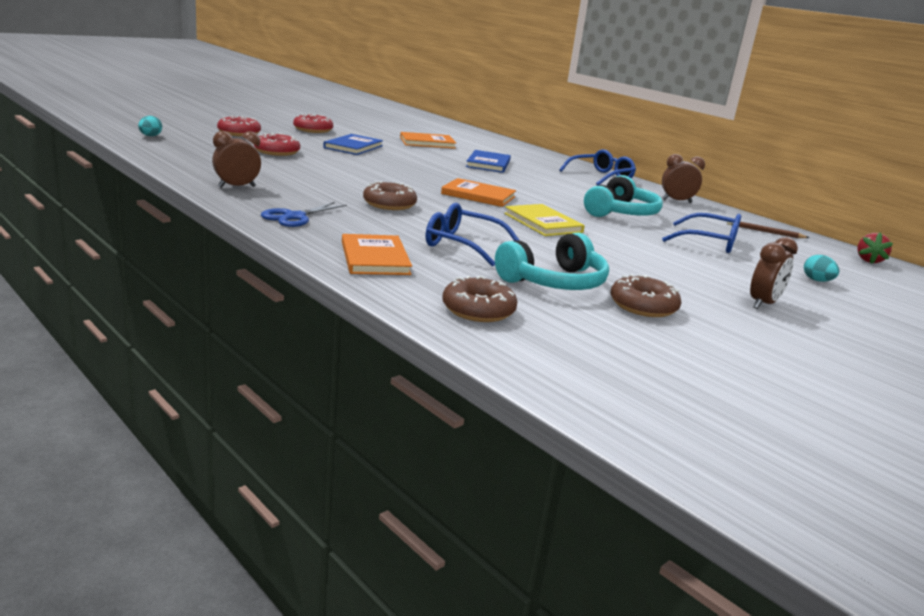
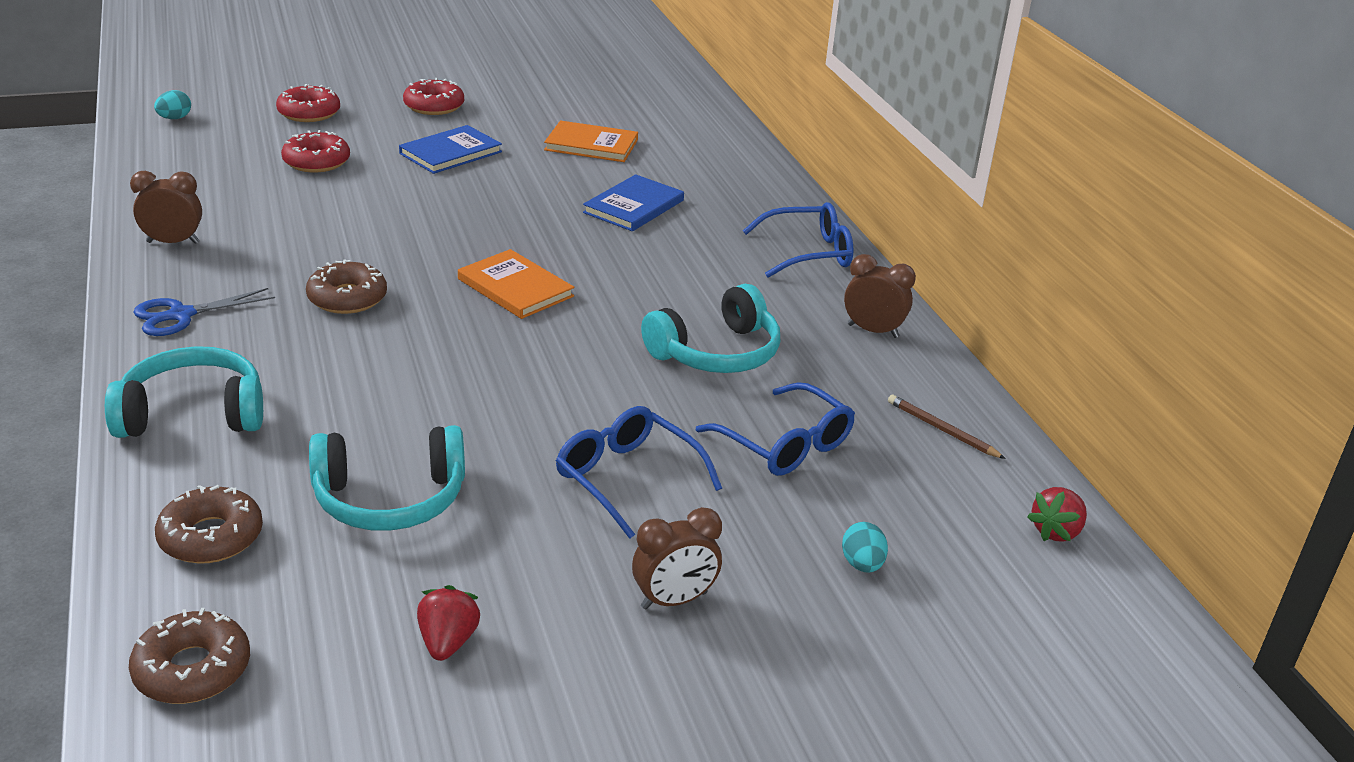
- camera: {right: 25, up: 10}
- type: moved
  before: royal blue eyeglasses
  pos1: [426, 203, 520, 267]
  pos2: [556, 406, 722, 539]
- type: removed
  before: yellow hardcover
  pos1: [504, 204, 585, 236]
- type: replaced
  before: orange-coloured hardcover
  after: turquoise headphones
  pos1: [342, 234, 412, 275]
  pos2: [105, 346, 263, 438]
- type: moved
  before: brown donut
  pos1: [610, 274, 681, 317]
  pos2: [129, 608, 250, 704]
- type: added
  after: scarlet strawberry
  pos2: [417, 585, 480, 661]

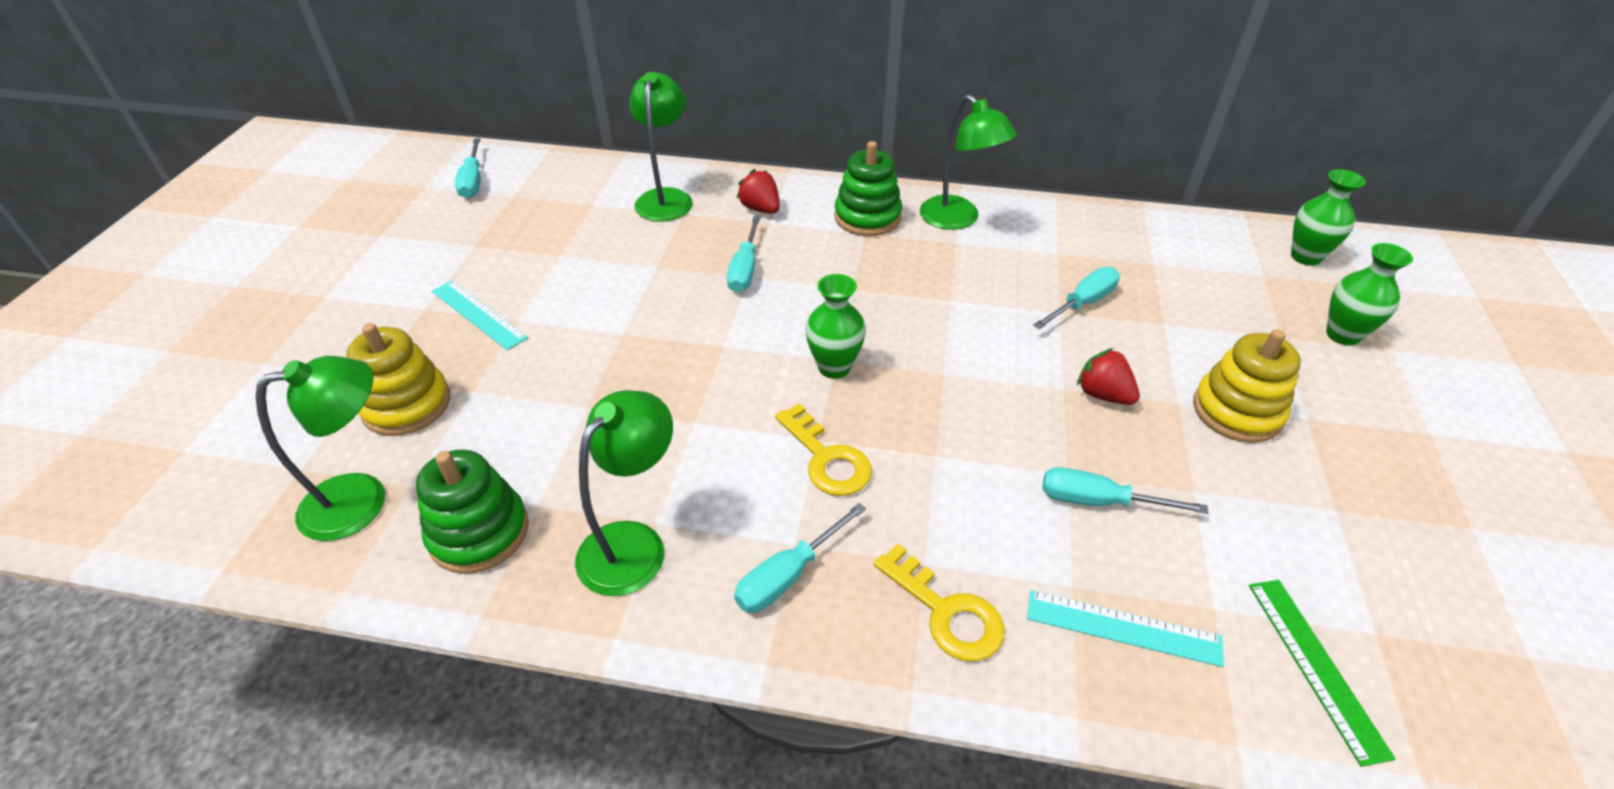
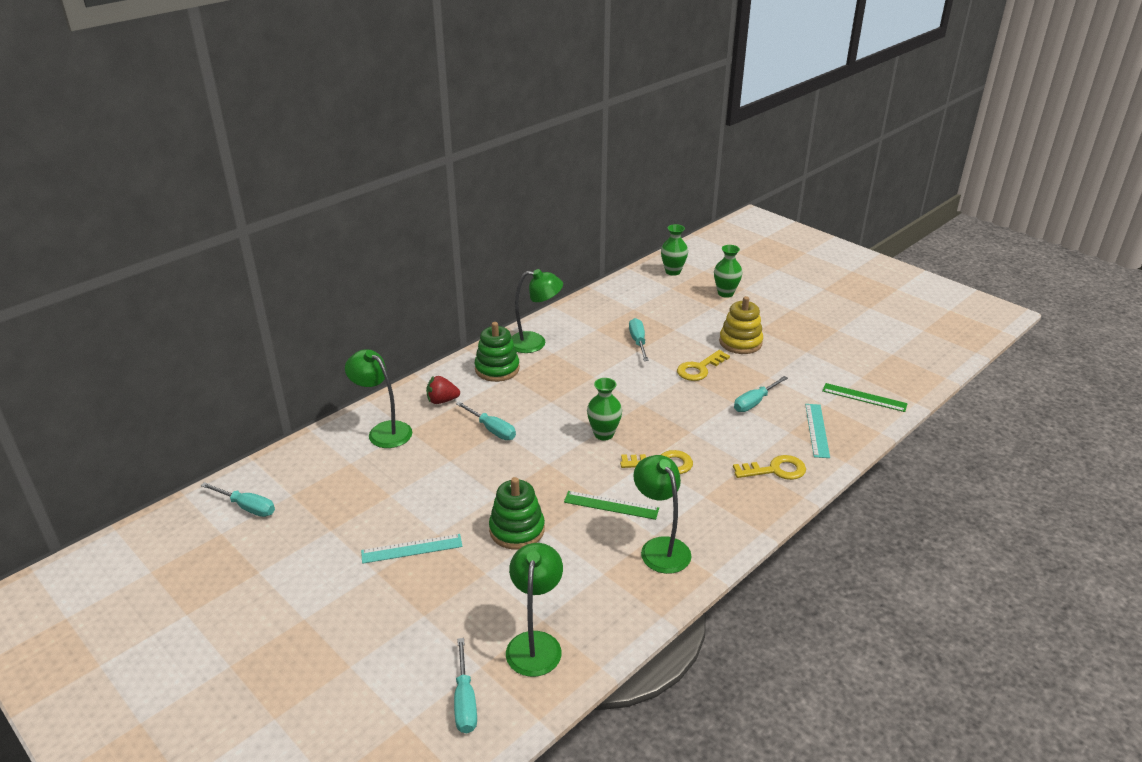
- camera: {right: -55, up: -10}
- type: removed
  before: yellow stacking rings
  pos1: [346, 323, 450, 436]
- type: replaced
  before: scarlet strawberry
  after: yellow door key
  pos1: [1077, 348, 1140, 405]
  pos2: [677, 350, 730, 381]
- type: moved
  before: green stacking rings
  pos1: [416, 449, 529, 574]
  pos2: [489, 477, 545, 549]
- type: moved
  before: turquoise flat screwdriver
  pos1: [734, 503, 866, 613]
  pos2: [454, 638, 477, 733]
- type: turned
  before: turquoise ruler
  pos1: [1027, 590, 1224, 667]
  pos2: [805, 404, 830, 458]
  turn: -45
- type: added
  after: green ruler
  pos2: [564, 491, 659, 520]

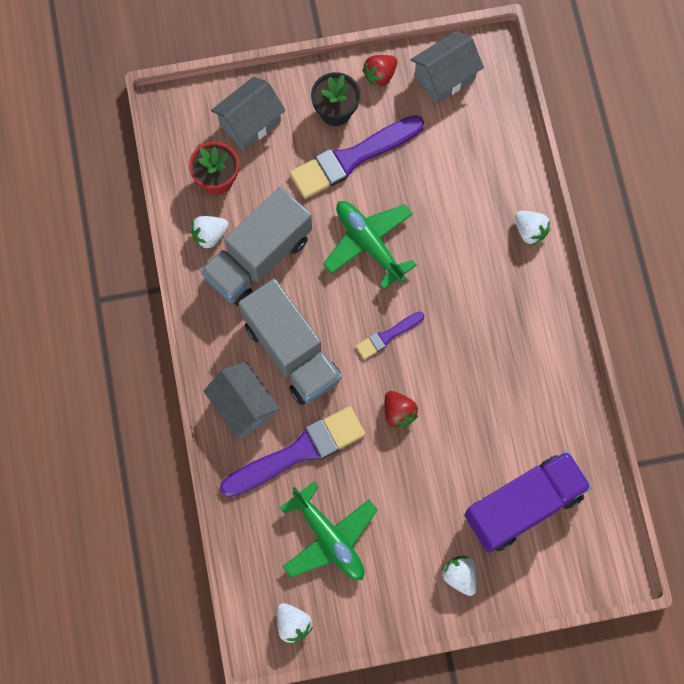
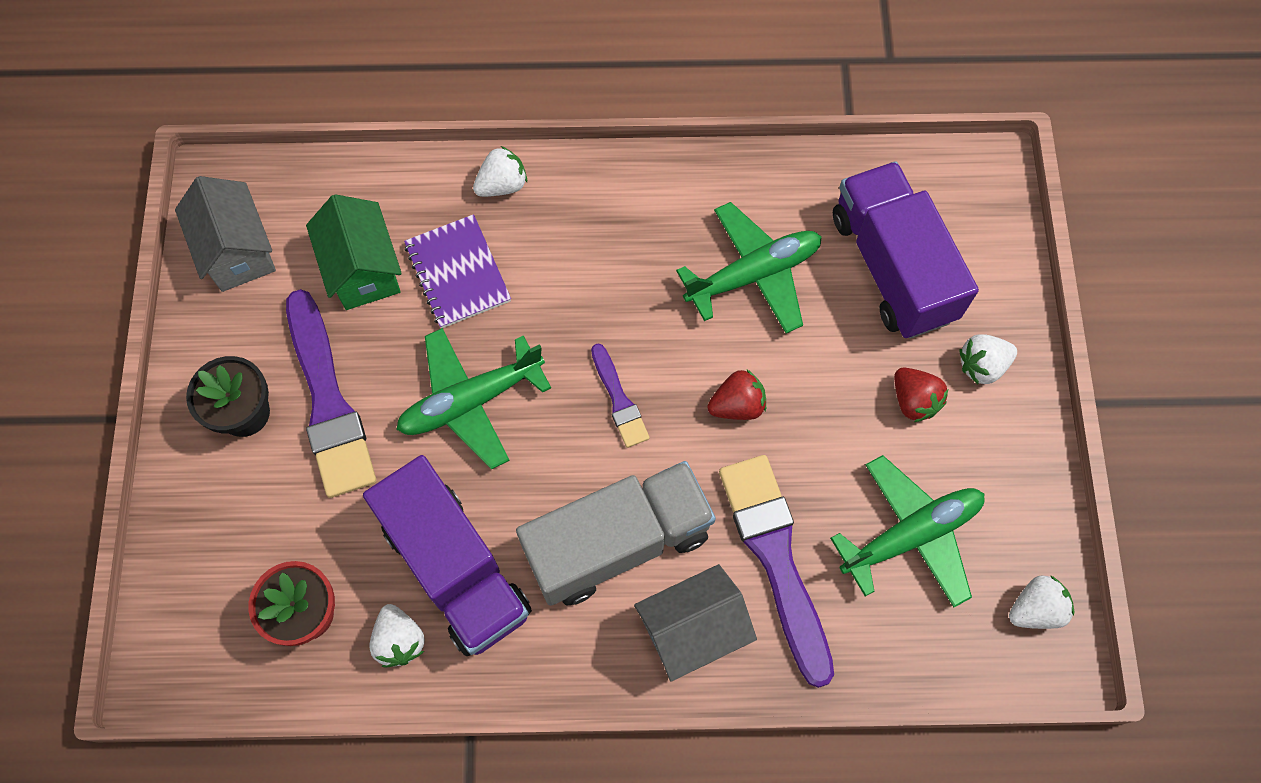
- camera: {right: -80, up: -5}
- type: moved
  before: scarlet strawberry
  pos1: [362, 55, 397, 88]
  pos2: [894, 368, 948, 422]
- type: removed
  before: gray cottage
  pos1: [211, 76, 286, 151]
- type: recoloured
  before: gray lorry
  after: royal purple lorry
  pos1: [201, 187, 312, 307]
  pos2: [363, 455, 532, 656]
- type: added
  after: green cottage
  pos2: [306, 194, 402, 310]
- type: added
  after: green plane
  pos2: [676, 202, 822, 334]
- type: added
  after: royal purple notepad
  pos2: [404, 214, 511, 328]

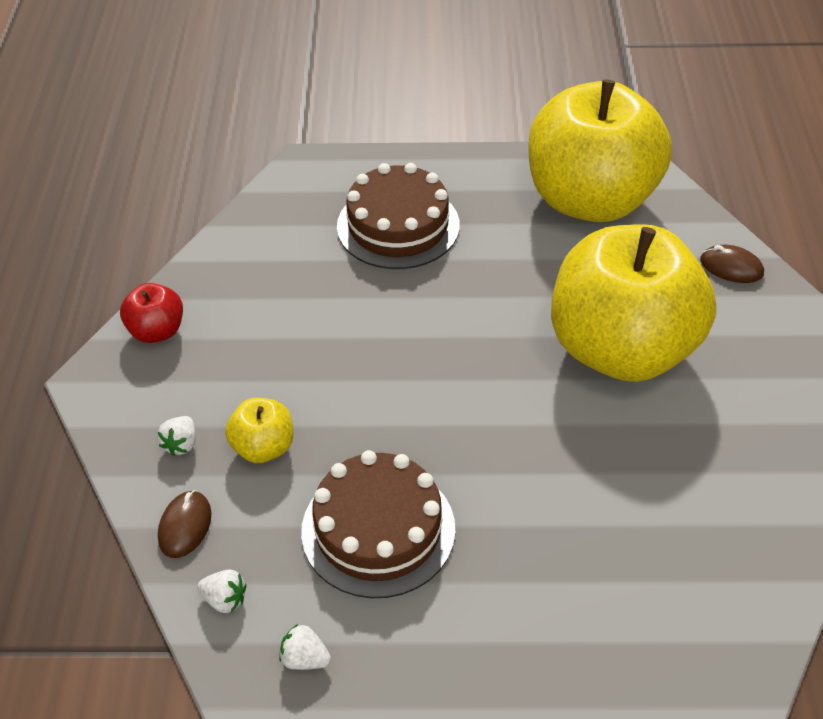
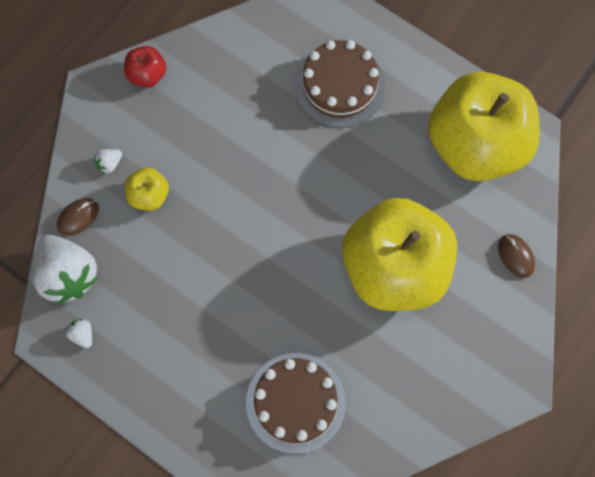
- camera: {right: 35, up: 25}
- type: moved
  before: brown gateau
  pos1: [301, 450, 455, 598]
  pos2: [246, 353, 346, 454]
- type: resized
  before: pure white strawberry
  pos1: [197, 569, 247, 613]
  pos2: [33, 235, 98, 305]
  scale: 2.44

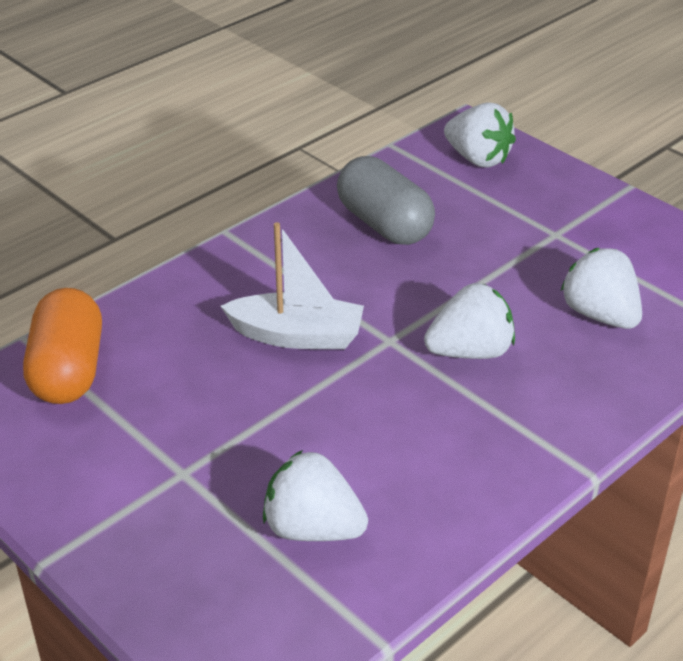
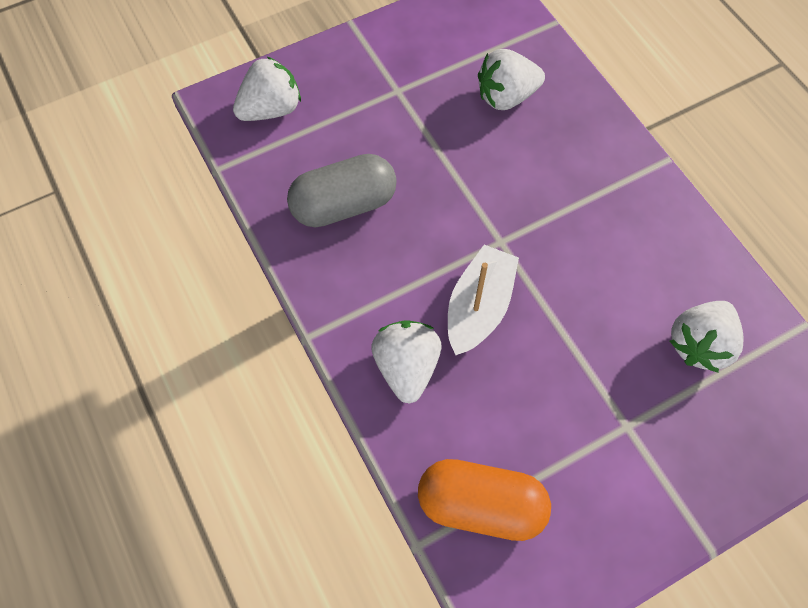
- camera: {right: -75, up: 25}
- type: moved
  before: pure white strawberry
  pos1: [424, 283, 515, 359]
  pos2: [371, 320, 442, 404]

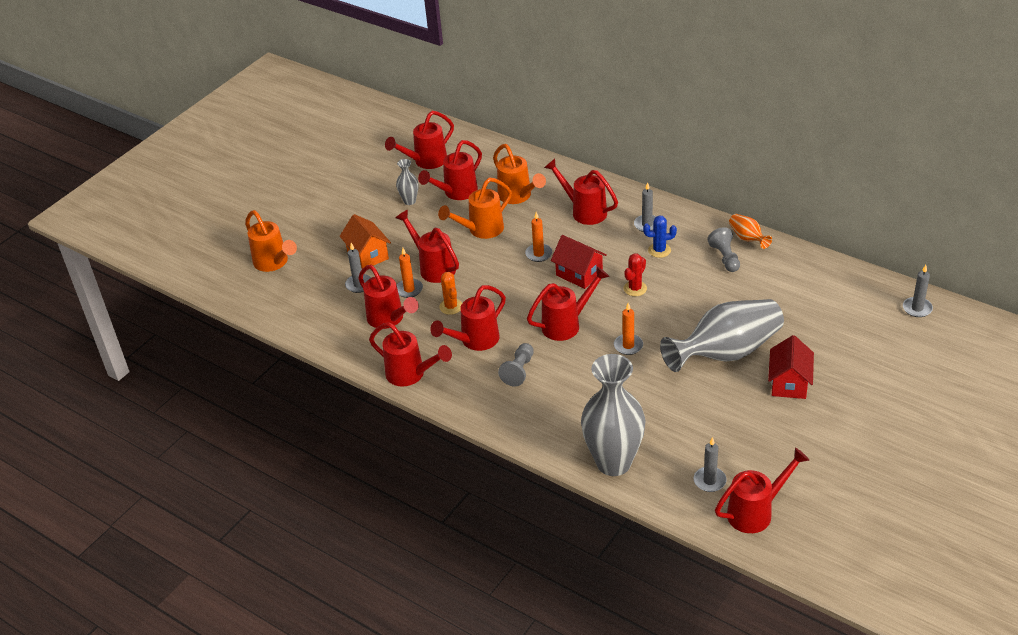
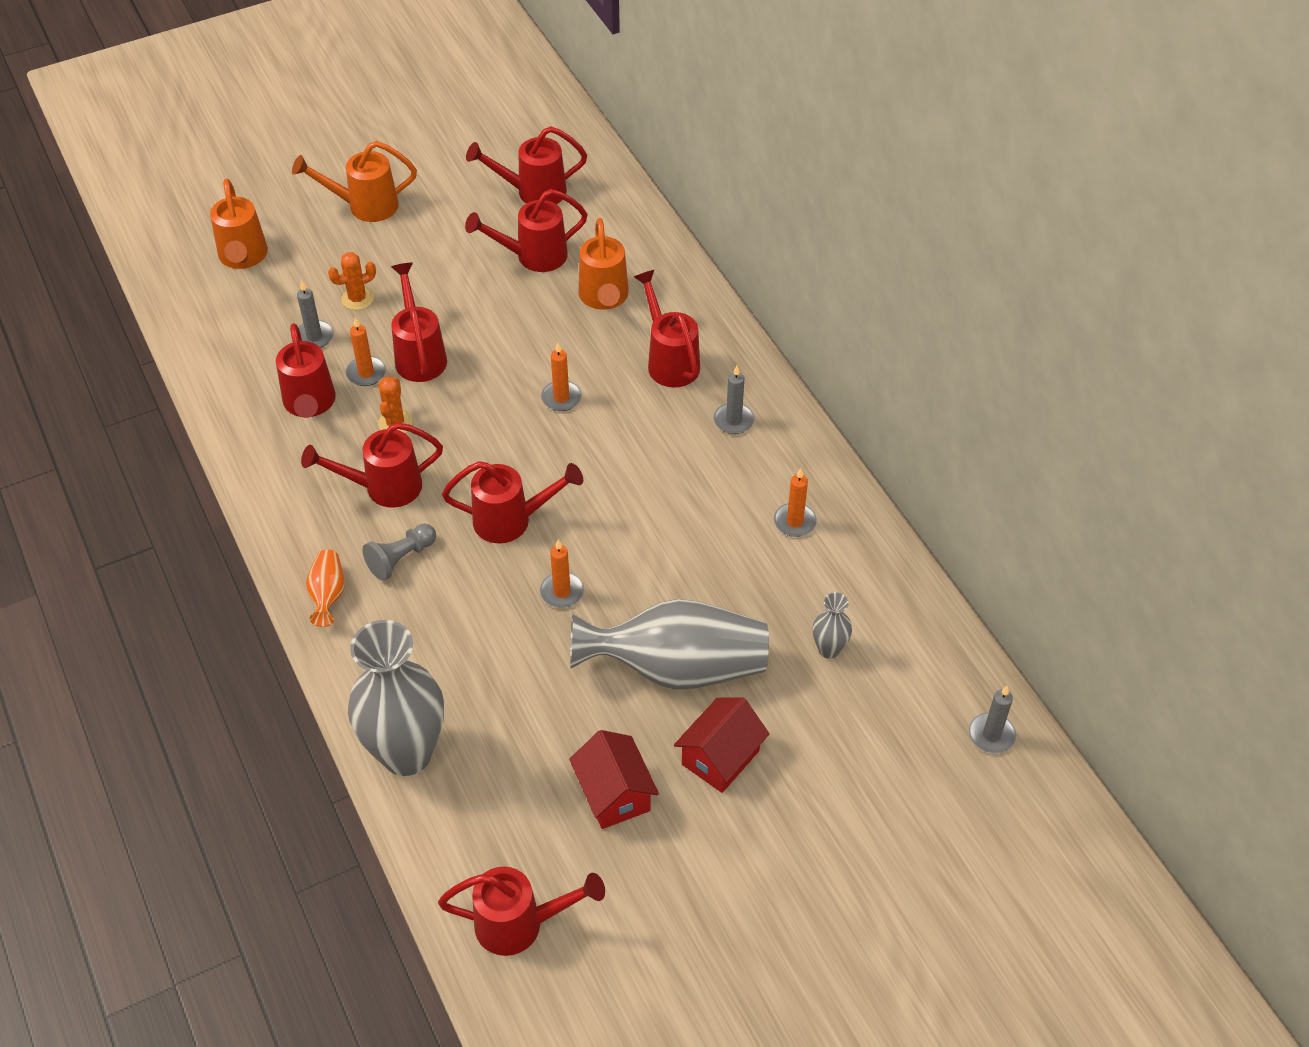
- camera: {right: 25, up: 10}
- type: moved
  before: gray tall vase
  pos1: [396, 159, 418, 205]
  pos2: [813, 592, 852, 659]
- type: moved
  before: orange-coloured sprinkling can
  pos1: [438, 178, 512, 239]
  pos2: [292, 141, 417, 222]
- type: replaced
  before: orange-coloured cottage
  after: orange-coloured saguaro cactus
  pos1: [340, 214, 391, 269]
  pos2: [328, 252, 376, 310]
- type: moved
  before: orange-coloured tall vase
  pos1: [729, 214, 772, 249]
  pos2: [306, 549, 345, 627]
- type: removed
  before: royal blue saguaro cactus
  pos1: [643, 215, 677, 258]
- type: replaced
  before: gray chess pawn
  after: orange-coloured pillar candle
  pos1: [707, 227, 740, 272]
  pos2: [774, 468, 817, 537]
- type: moved
  before: scarlet cottage
  pos1: [551, 235, 607, 289]
  pos2: [569, 730, 659, 829]
- type: removed
  before: scarlet saguaro cactus
  pos1: [624, 253, 647, 296]
- type: removed
  before: scarlet sprinkling can
  pos1: [369, 322, 452, 386]
- type: removed
  before: gray pillar candle
  pos1: [694, 437, 727, 492]

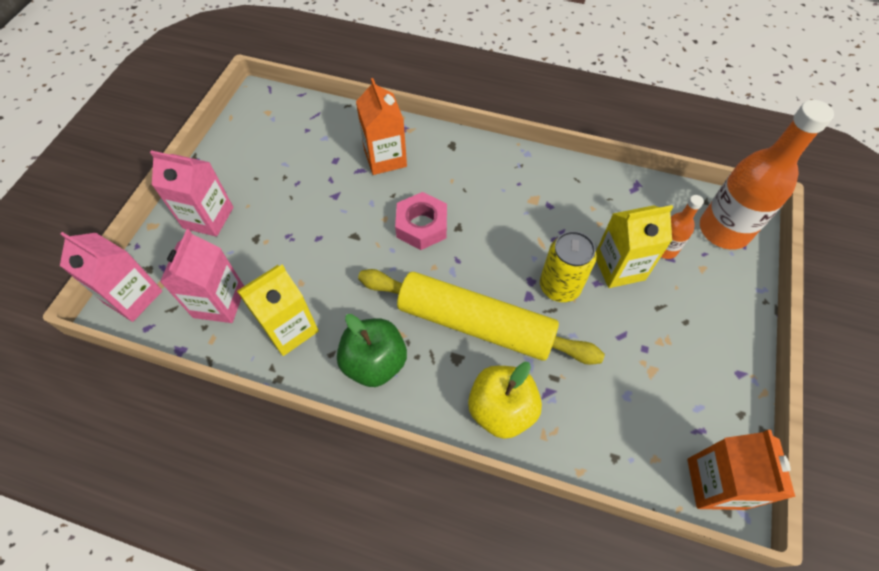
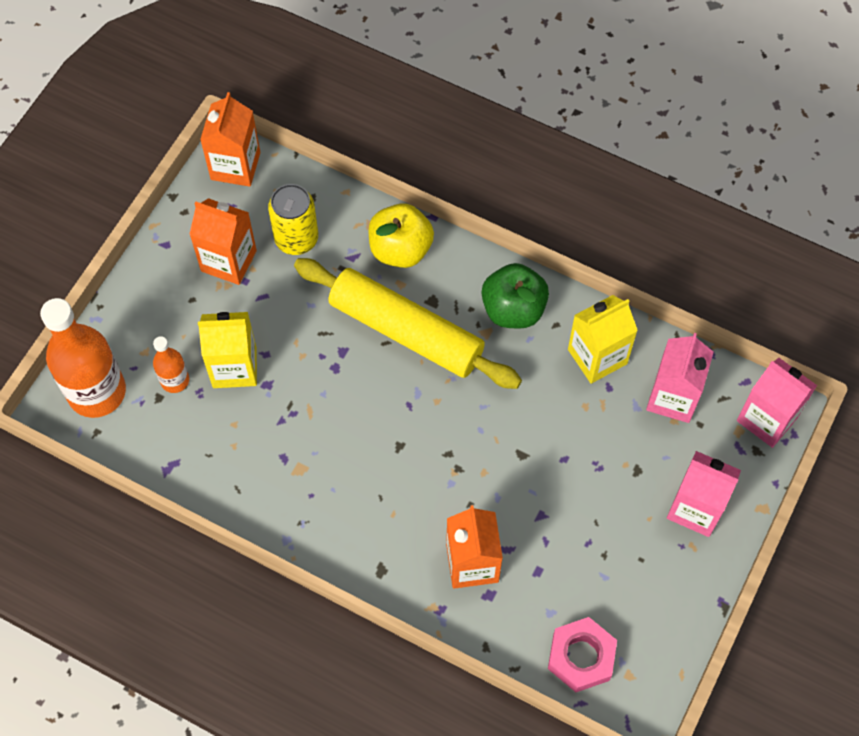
- camera: {right: -170, up: 5}
- type: moved
  before: rosy nut
  pos1: [395, 192, 447, 250]
  pos2: [548, 617, 617, 692]
- type: moved
  before: yellow can
  pos1: [540, 231, 597, 302]
  pos2: [268, 184, 318, 255]
- type: added
  after: orange-coloured juice carton
  pos2: [189, 198, 257, 285]

